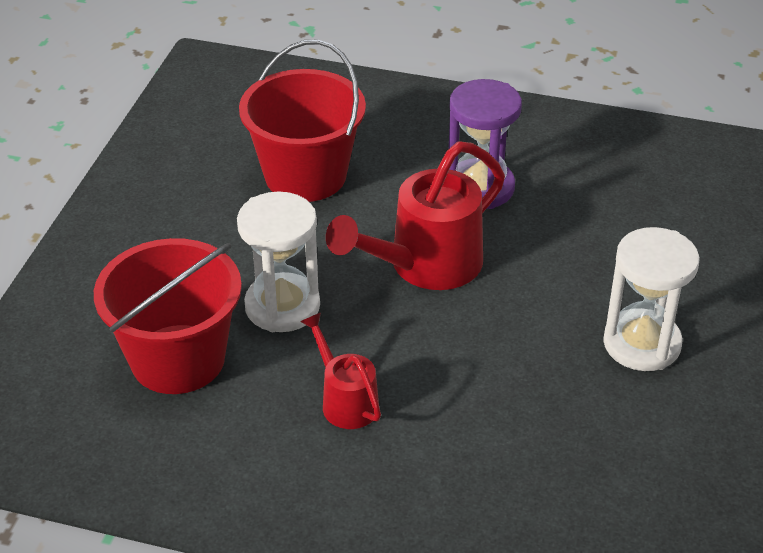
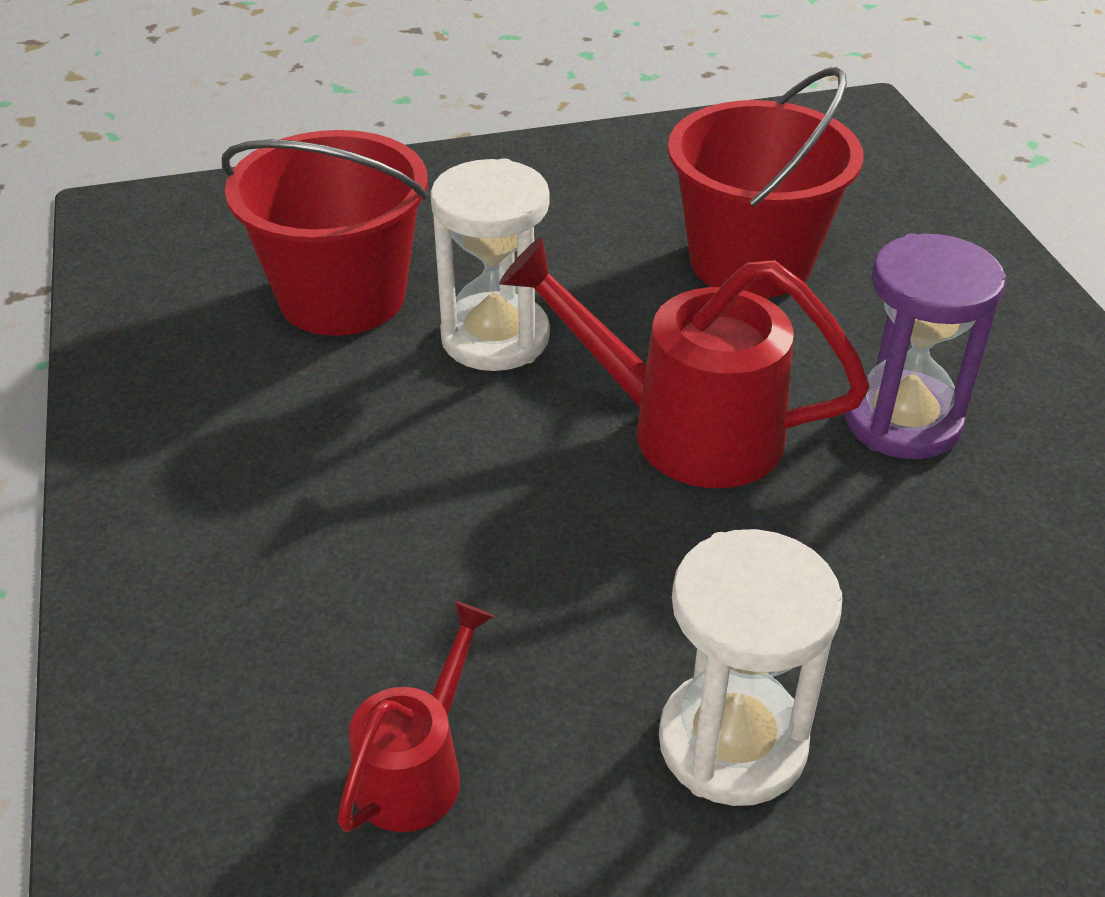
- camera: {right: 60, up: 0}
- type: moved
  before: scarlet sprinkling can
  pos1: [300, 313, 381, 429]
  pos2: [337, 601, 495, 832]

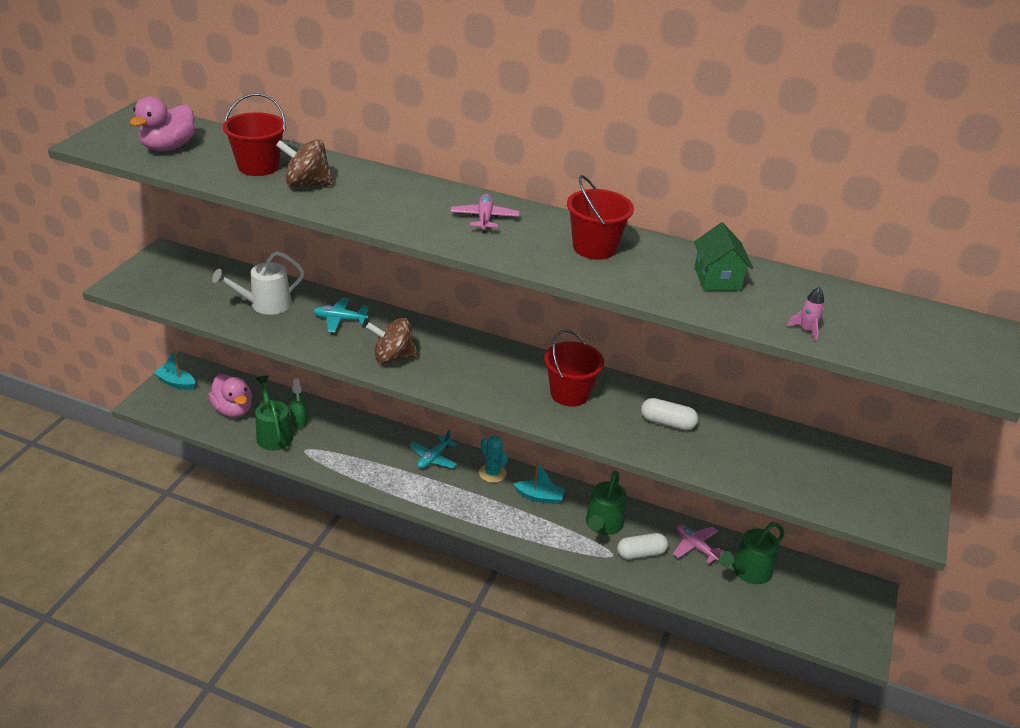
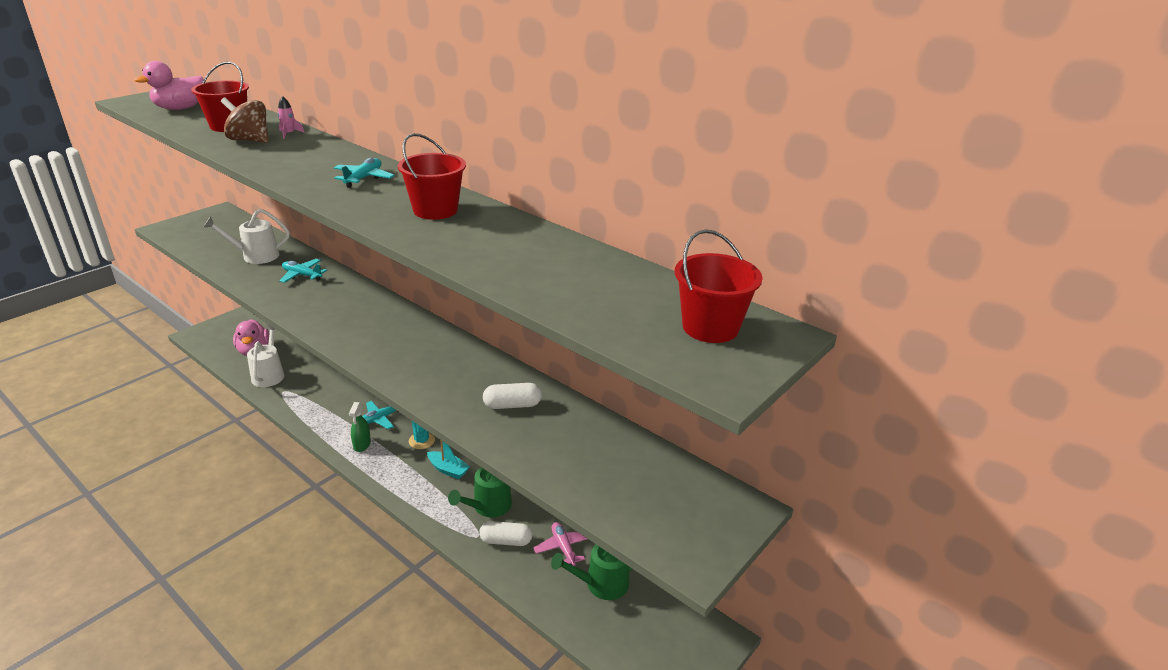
- camera: {right: 20, up: -5}
- type: recoloured
  before: rosy plane
  after: turquoise plane
  pos1: [451, 194, 520, 233]
  pos2: [334, 158, 395, 188]
- type: removed
  before: green cottage
  pos1: [694, 222, 753, 291]
- type: moved
  before: rosy rocket
  pos1: [787, 287, 824, 342]
  pos2: [278, 96, 305, 139]
- type: removed
  before: brown whirligig
  pos1: [366, 318, 419, 364]
- type: moved
  before: scarlet sand bucket
  pos1: [544, 329, 604, 407]
  pos2: [675, 229, 763, 343]
- type: removed
  before: turquoise boat
  pos1: [154, 350, 195, 390]
- type: recoloured
  before: green sprinkling can
  after: pure white sprinkling can
  pos1: [255, 375, 293, 451]
  pos2: [247, 324, 284, 387]
- type: moved
  before: green spray cleaner
  pos1: [290, 379, 308, 429]
  pos2: [349, 402, 371, 452]
- type: turned
  before: pure white pill shape
  pos1: [641, 398, 698, 430]
  pos2: [483, 383, 542, 409]
  turn: -45

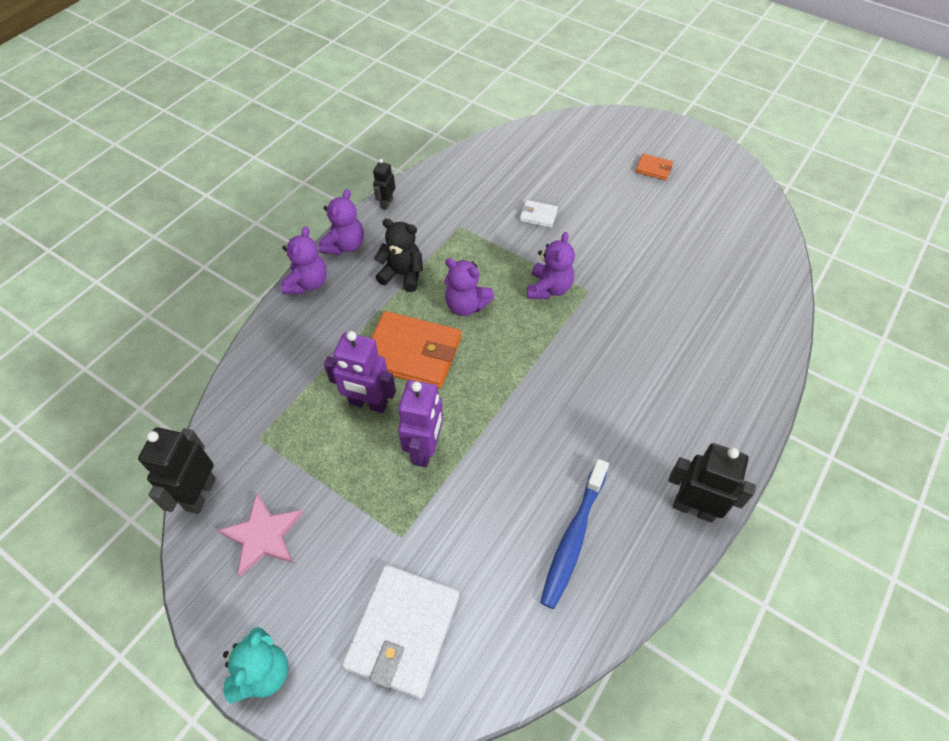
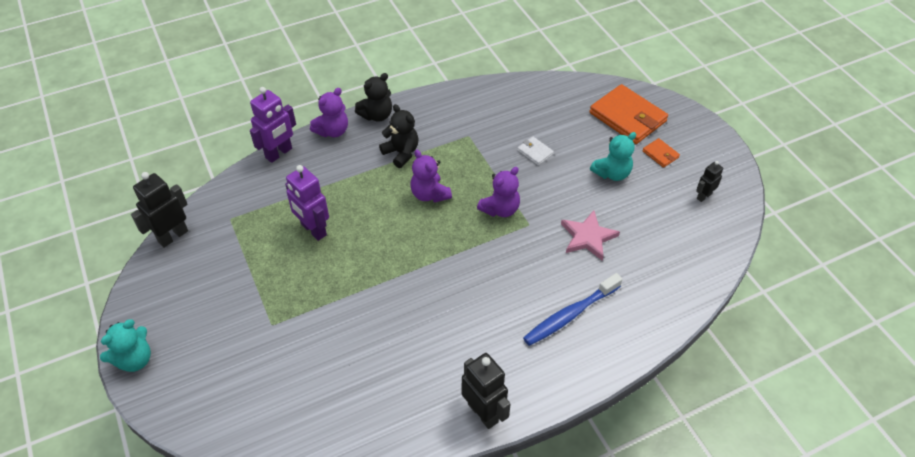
- camera: {right: 30, up: -5}
- type: moved
  before: ebony robot
  pos1: [373, 159, 395, 210]
  pos2: [696, 161, 723, 202]
- type: recoloured
  before: royal purple teddy
  after: ebony teddy
  pos1: [319, 189, 364, 255]
  pos2: [355, 73, 392, 122]
- type: moved
  before: orange-coloured card wallet
  pos1: [371, 311, 461, 389]
  pos2: [590, 84, 668, 144]
- type: moved
  before: royal purple robot
  pos1: [398, 380, 443, 467]
  pos2: [250, 87, 296, 163]
- type: moved
  before: royal blue dental brush
  pos1: [540, 459, 609, 609]
  pos2: [523, 273, 622, 346]
- type: moved
  before: rosy star
  pos1: [217, 494, 303, 577]
  pos2: [561, 210, 620, 261]
- type: removed
  before: pure white card wallet
  pos1: [342, 565, 460, 699]
- type: added
  after: turquoise teddy
  pos2: [590, 132, 636, 181]

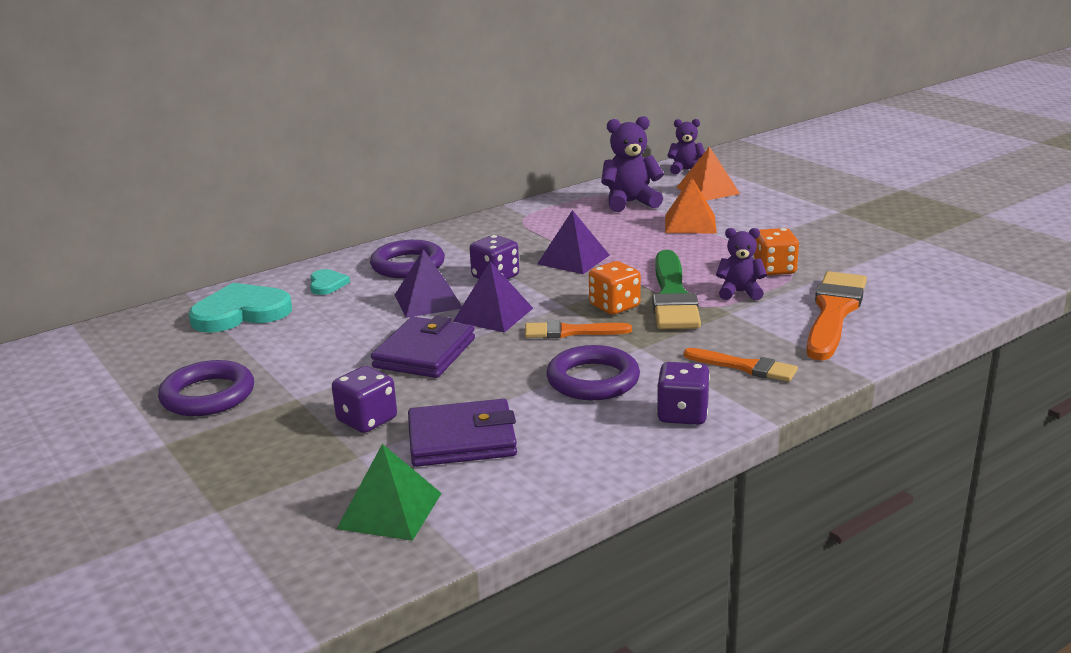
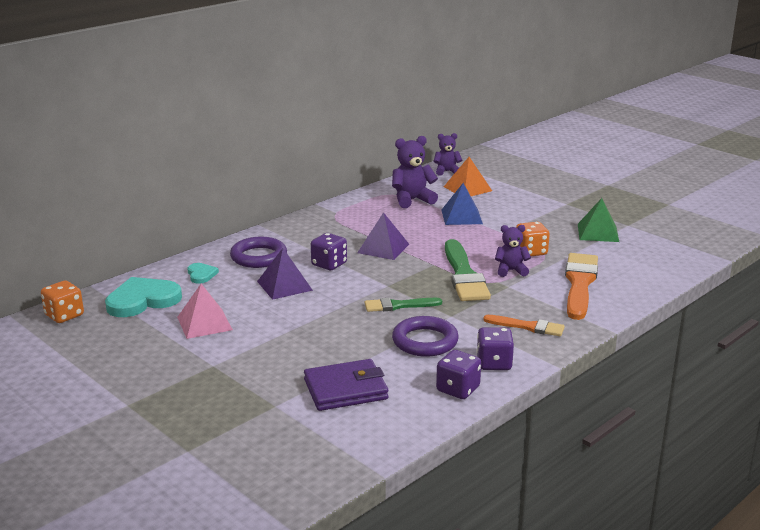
- camera: {right: -10, up: 0}
- type: recoloured
  before: orange-coloured pyramid shape
  after: royal blue pyramid shape
  pos1: [665, 177, 717, 233]
  pos2: [441, 183, 483, 225]
- type: removed
  before: royal purple pyramid shape
  pos1: [453, 261, 533, 333]
- type: moved
  before: orange-coloured game die
  pos1: [589, 261, 641, 315]
  pos2: [41, 280, 84, 323]
- type: removed
  before: royal purple card wallet
  pos1: [371, 316, 475, 378]
- type: recoloured
  before: orange-coloured brush
  after: green brush
  pos1: [525, 320, 632, 338]
  pos2: [365, 298, 442, 312]
- type: removed
  before: royal purple torus
  pos1: [158, 360, 254, 416]
- type: moved
  before: royal purple game die
  pos1: [332, 366, 397, 433]
  pos2: [436, 350, 481, 399]
- type: moved
  before: green pyramid shape
  pos1: [337, 444, 442, 541]
  pos2: [578, 198, 619, 242]
- type: added
  after: rosy pyramid shape
  pos2: [177, 284, 233, 339]

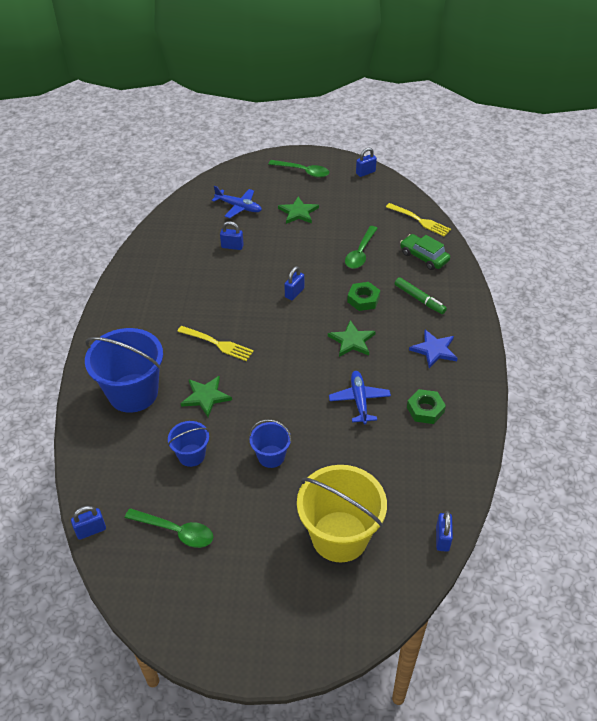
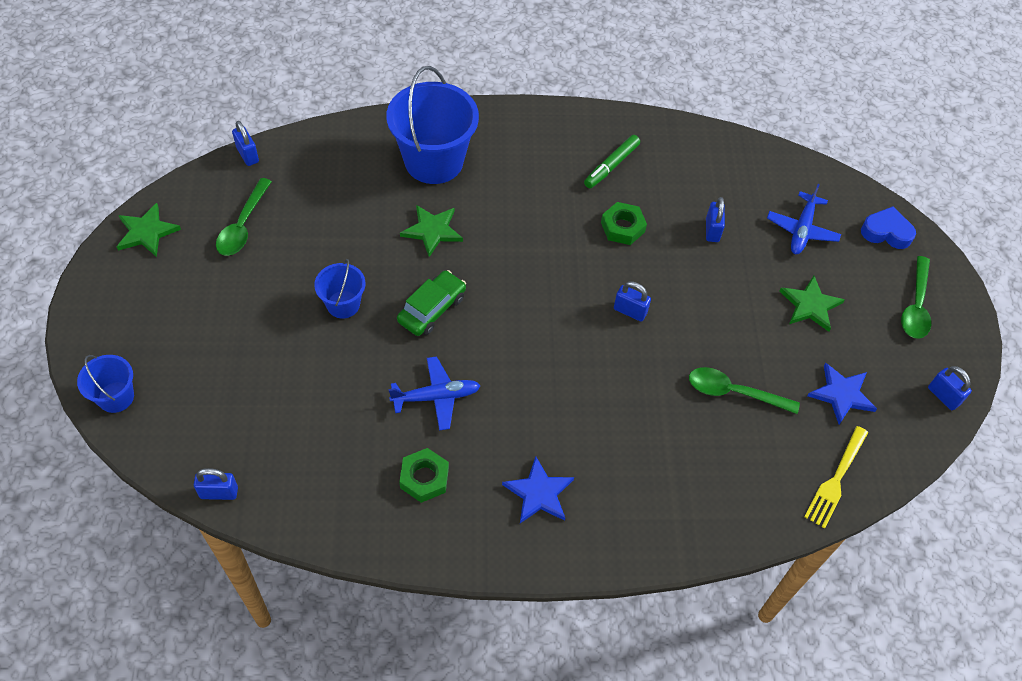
- camera: {right: 80, up: 10}
- type: moved
  before: green toy car
  pos1: [400, 234, 450, 270]
  pos2: [397, 270, 466, 336]
- type: moved
  before: green marker pen
  pos1: [395, 277, 447, 314]
  pos2: [584, 135, 640, 189]
- type: moved
  before: green nut
  pos1: [347, 282, 380, 311]
  pos2: [601, 202, 647, 245]
- type: moved
  before: green star
  pos1: [328, 320, 376, 357]
  pos2: [117, 203, 181, 257]
- type: removed
  before: yellow fork
  pos1: [177, 326, 254, 361]
- type: moved
  before: royal blue sand bucket
  pos1: [168, 421, 209, 467]
  pos2: [77, 355, 134, 413]
- type: removed
  before: yellow sand bucket
  pos1: [297, 465, 387, 563]
- type: added
  after: royal blue love heart
  pos2: [861, 207, 916, 249]
- type: added
  after: royal blue star
  pos2: [808, 363, 877, 425]

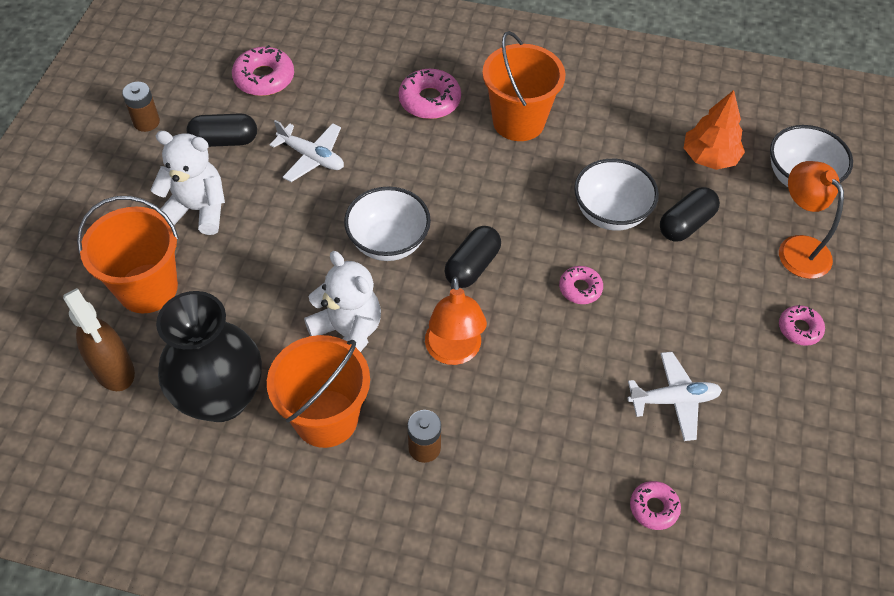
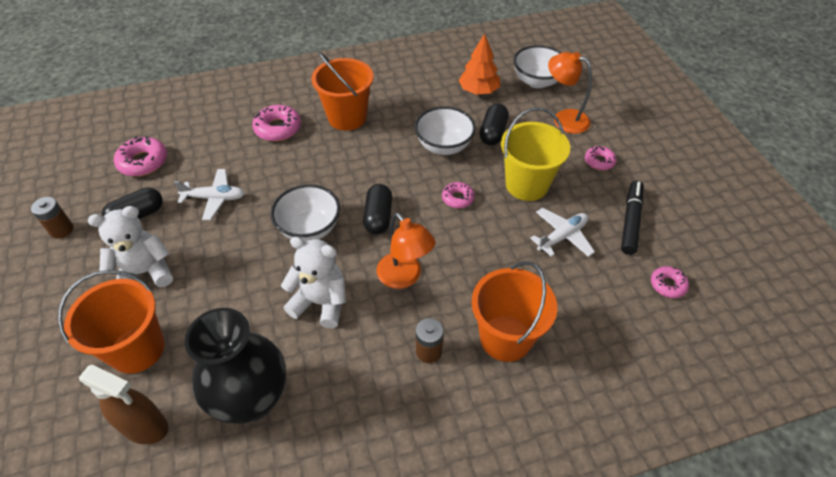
- camera: {right: -30, up: -5}
- type: moved
  before: orange-coloured sand bucket
  pos1: [267, 335, 370, 448]
  pos2: [472, 261, 557, 362]
- type: moved
  before: rosy donut
  pos1: [630, 481, 681, 530]
  pos2: [651, 266, 689, 298]
- type: added
  after: yellow sand bucket
  pos2: [501, 107, 570, 201]
- type: added
  after: ebony marker pen
  pos2: [621, 180, 644, 255]

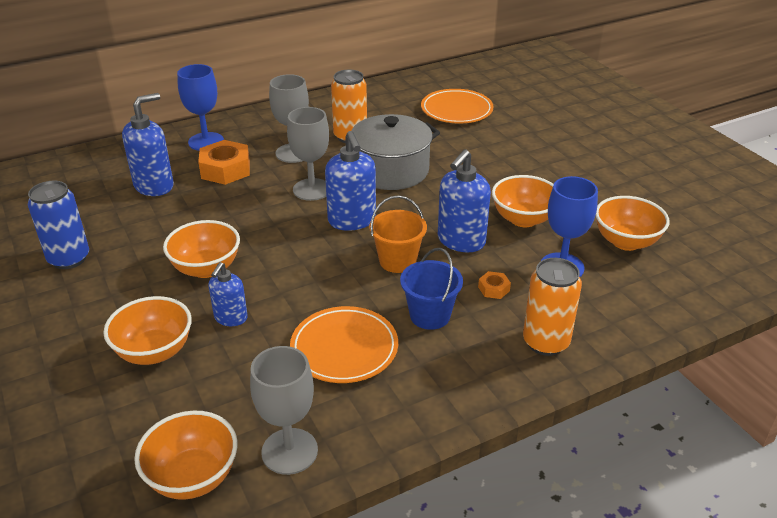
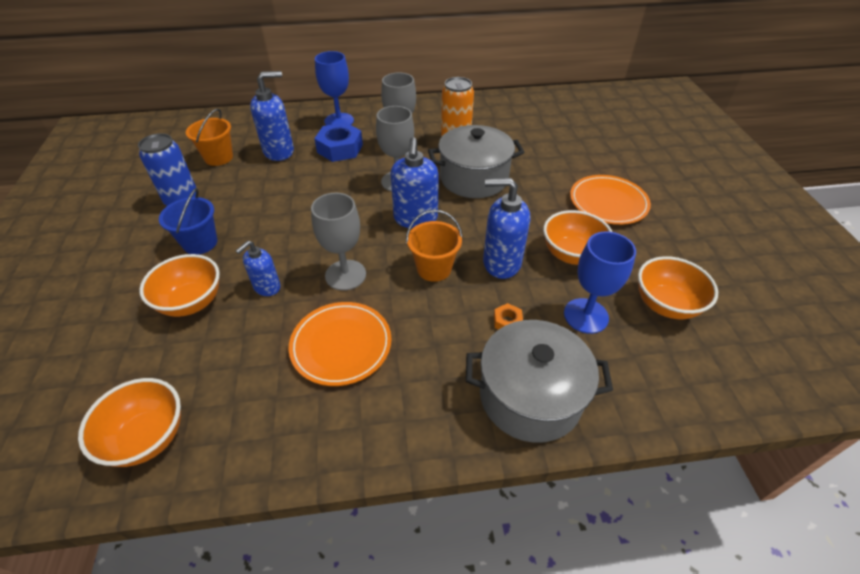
- camera: {right: 20, up: 10}
- type: moved
  before: orange-coloured dinner plate
  pos1: [421, 89, 493, 123]
  pos2: [570, 175, 651, 225]
- type: recoloured
  before: orange-coloured nut
  after: royal blue nut
  pos1: [198, 140, 250, 185]
  pos2: [314, 122, 363, 162]
- type: turned
  before: royal blue soap pump
  pos1: [438, 150, 491, 252]
  pos2: [483, 178, 530, 279]
  turn: 45
- type: removed
  before: orange-coloured bowl
  pos1: [163, 220, 240, 278]
- type: moved
  before: royal blue sand bucket
  pos1: [400, 248, 463, 330]
  pos2: [159, 188, 217, 255]
- type: replaced
  before: orange-coloured can
  after: gray pot
  pos1: [523, 258, 582, 356]
  pos2: [466, 320, 613, 443]
- type: moved
  before: gray wine glass
  pos1: [250, 346, 318, 475]
  pos2: [311, 193, 366, 291]
- type: added
  after: orange-coloured sand bucket
  pos2: [186, 108, 233, 166]

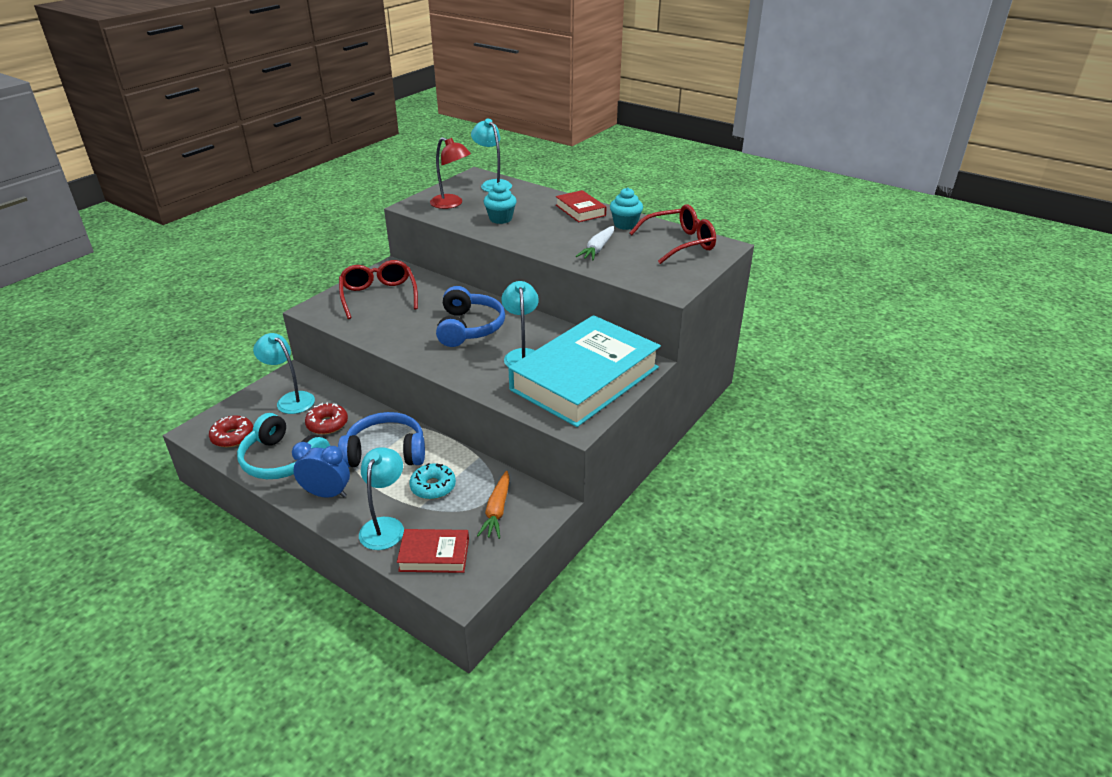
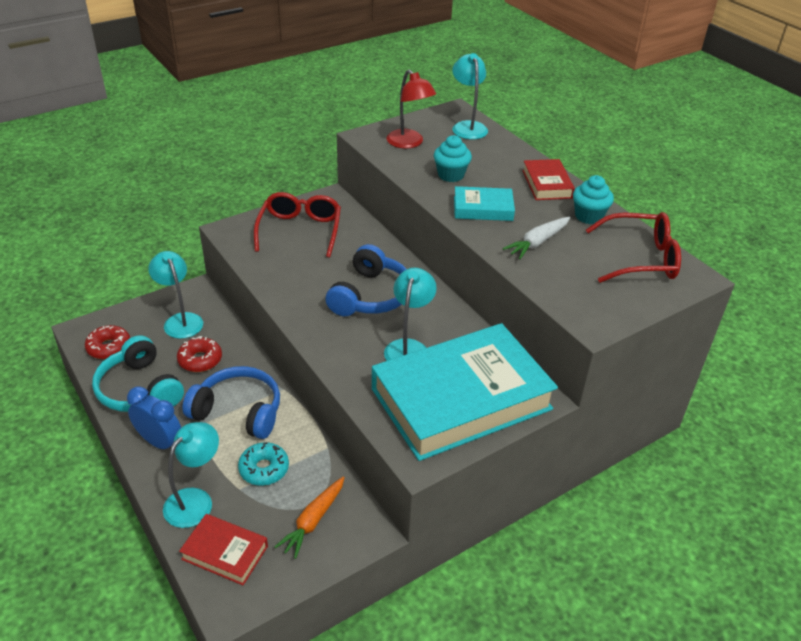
- camera: {right: 20, up: 5}
- type: added
  after: turquoise hardcover
  pos2: [454, 186, 515, 221]

